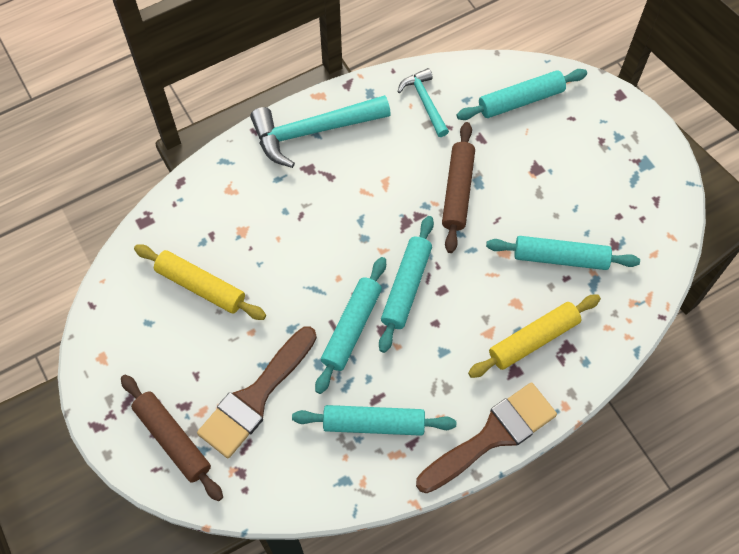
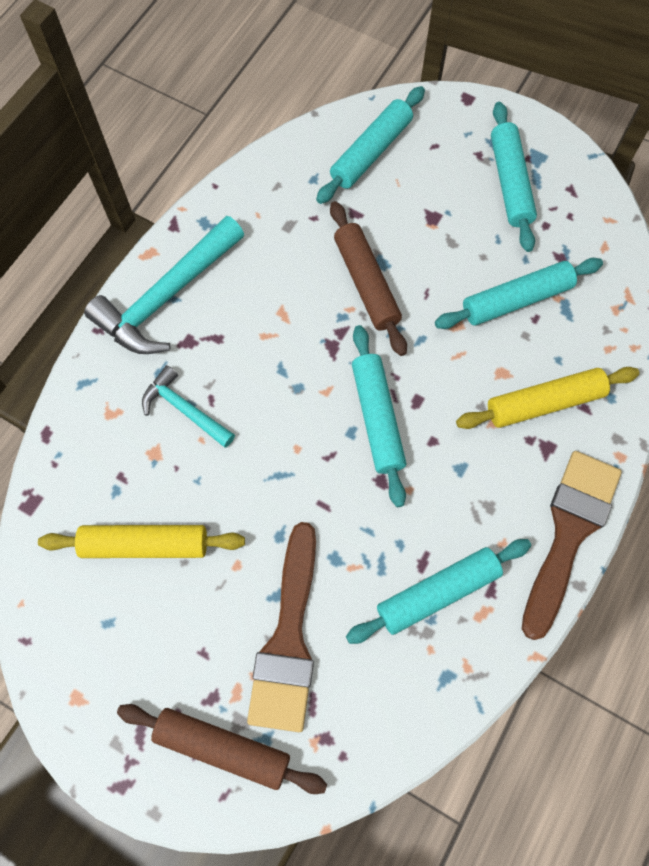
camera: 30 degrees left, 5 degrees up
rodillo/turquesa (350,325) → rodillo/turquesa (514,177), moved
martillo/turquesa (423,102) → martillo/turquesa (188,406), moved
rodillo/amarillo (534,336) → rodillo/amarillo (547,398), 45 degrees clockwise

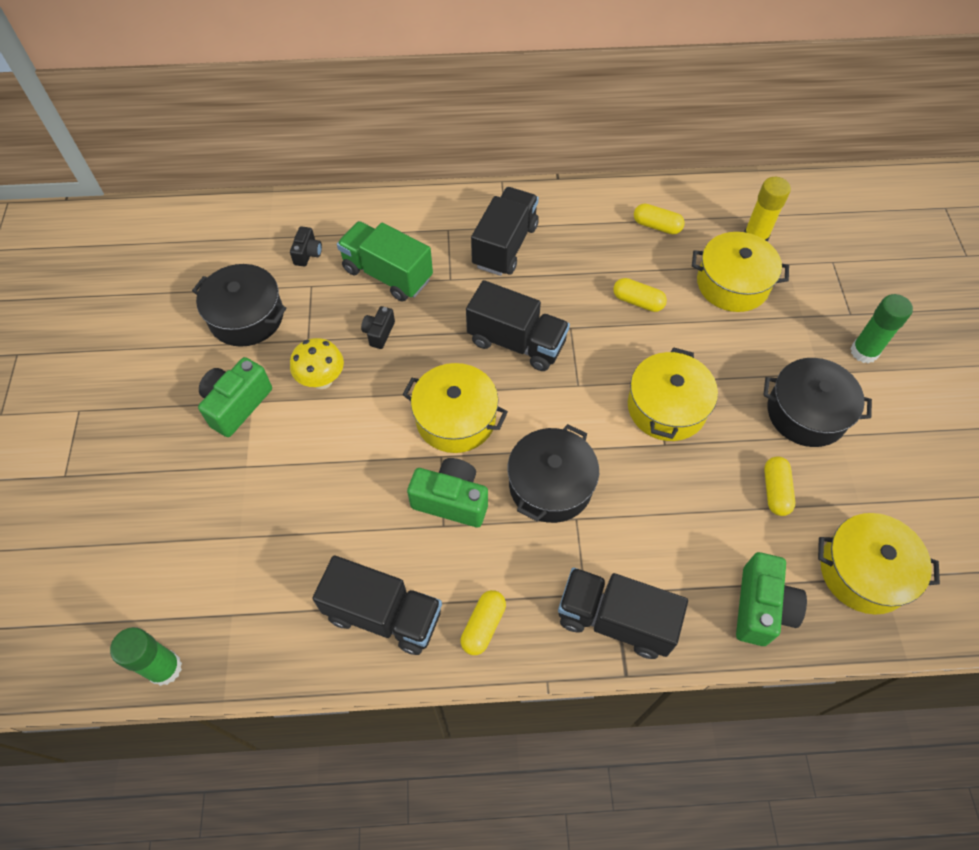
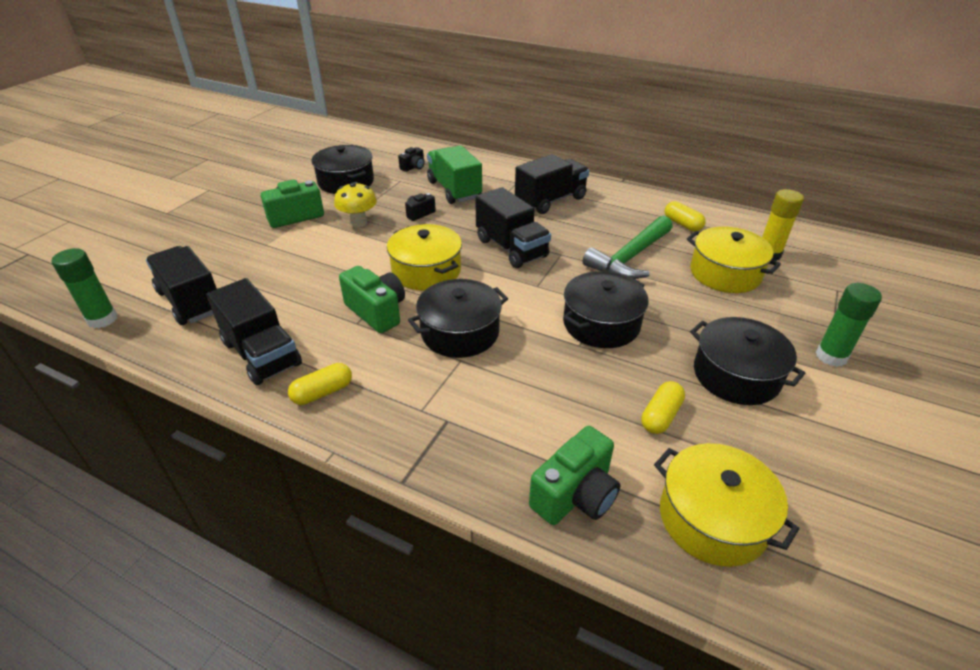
camera: 30 degrees right, 20 degrees down
camión/negro (623,613) → camión/negro (181,285), moved
cápsula/amarillo (640,295) → martillo/verde (628,247)
olla/amarillo (673,394) → olla/negro (606,309)

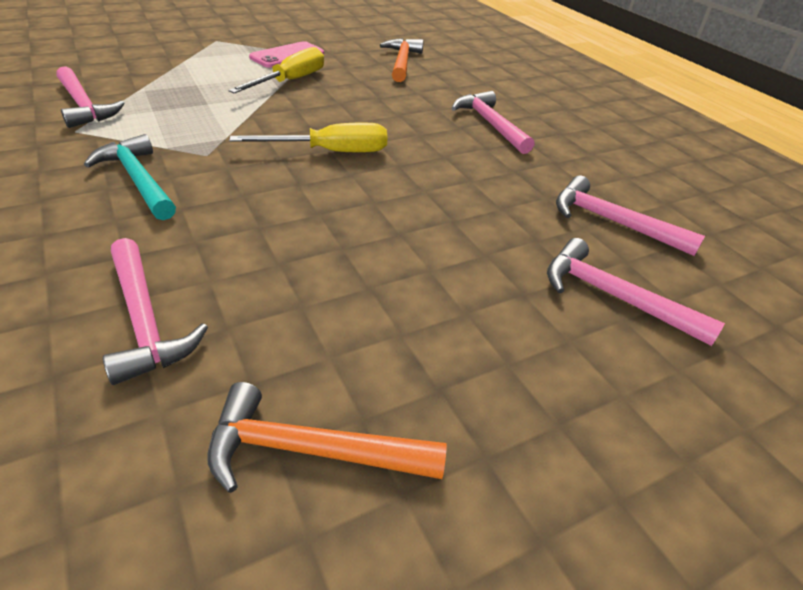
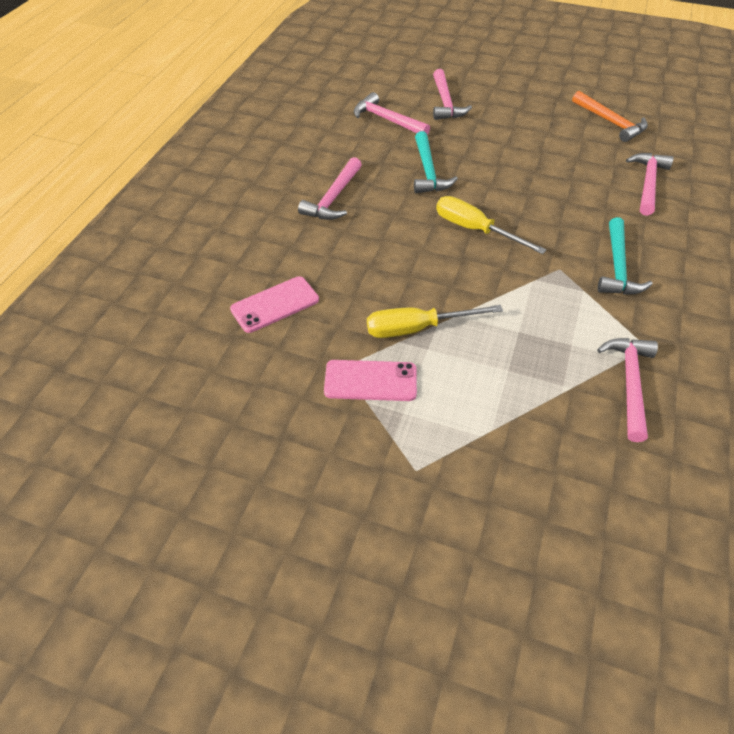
camera: 130 degrees left, 10 degrees up
- → martillo/turquesa (436,162)
martillo/naranja (402,60) → móvil/rosa (274,304)
martillo/rosa (630,216) → martillo/rosa (392,113), 135 degrees clockwise

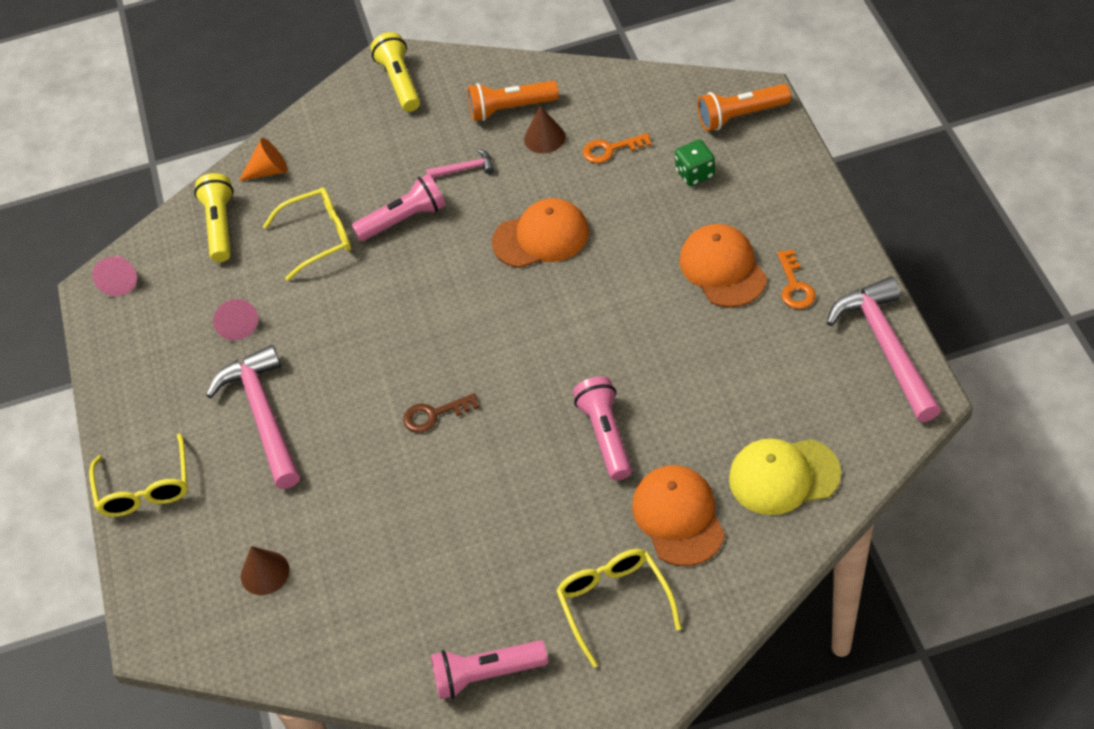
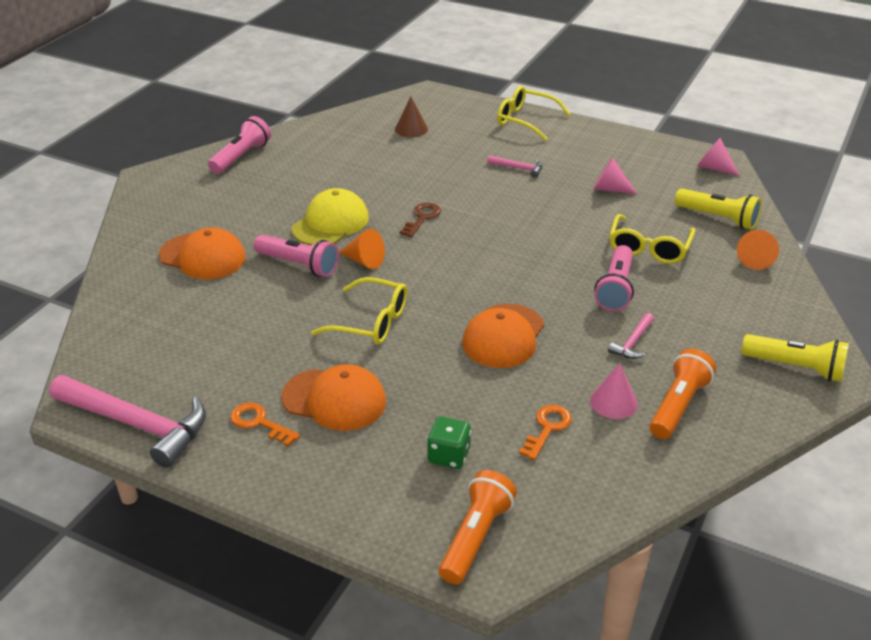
camera: 125 degrees right, 15 degrees down
- → cono/naranja (362,249)
gafas/amarillo (619,608) → gafas/amarillo (359,311), moved
gorra/amarillo (785,476) → gorra/amarillo (330,216), moved
cono/marrón (544,130) → cono/rosa (614,391)
martillo/rosa (253,417) → martillo/rosa (515,166), x0.45

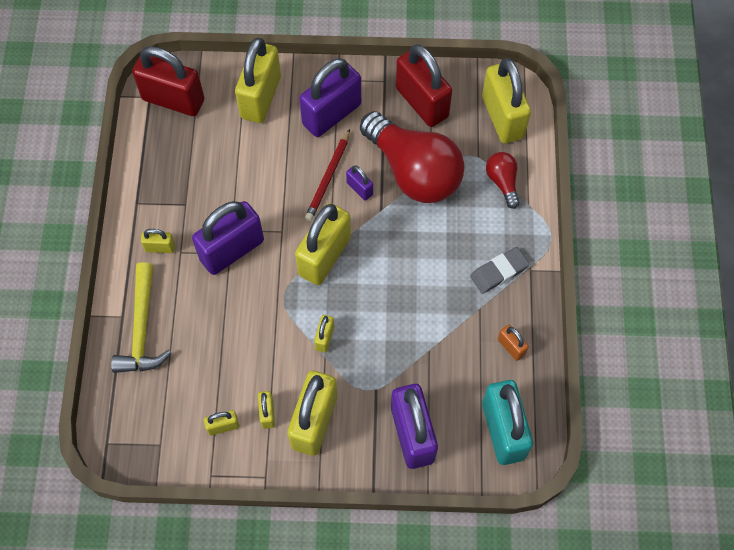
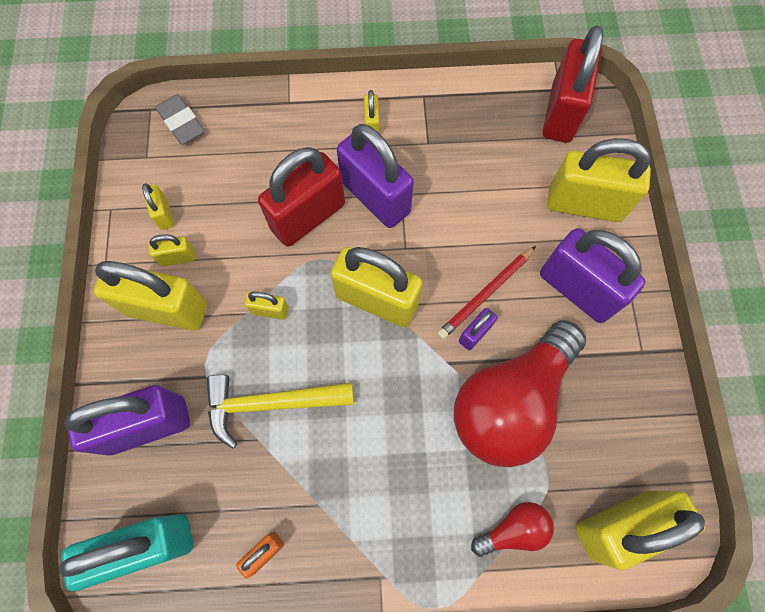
camera: 85 degrees right, 5 degrees up
martillo/amarillo (141,317) → martillo/amarillo (280,411), moved
candado/rojo (424,85) → candado/rojo (301,197), moved
goma de borrar/gris (499,270) → goma de borrar/gris (180,119), moved
lápiz/rojo (327,175) → lápiz/rojo (486,293), 60 degrees counterclockwise

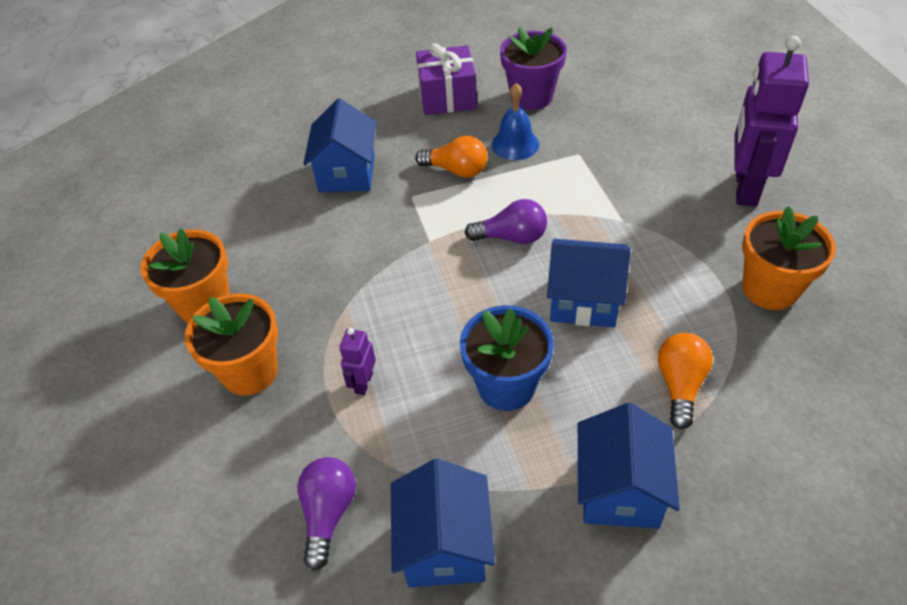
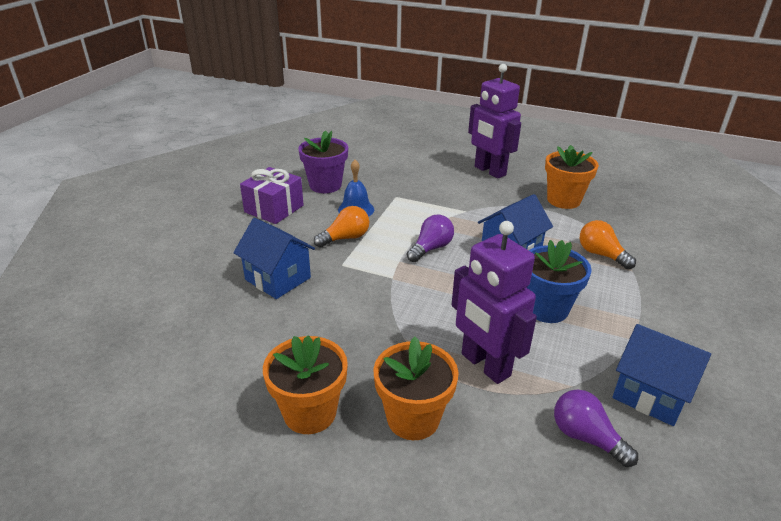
camera: 55 degrees left, 15 degrees down
casa/azul (629,465) → -
robot/morado (357,361) → robot/morado (494,302), x2.26

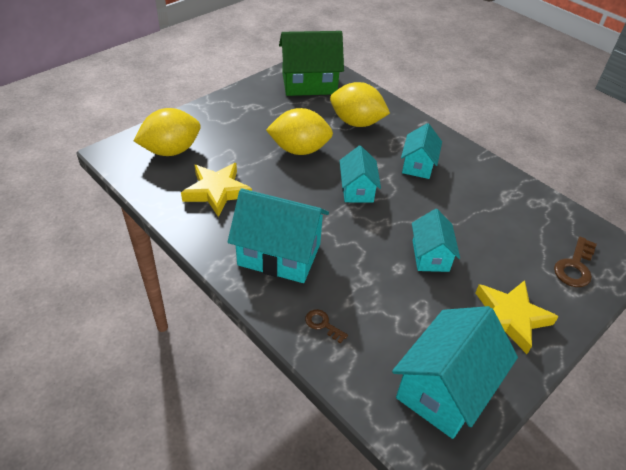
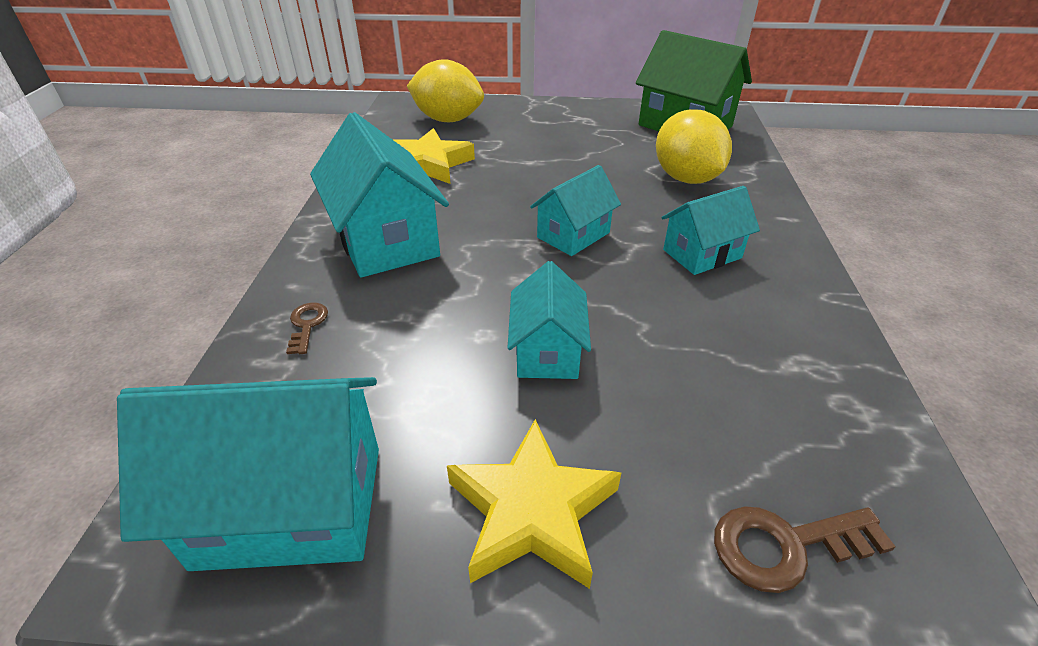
camera: 50 degrees right, 5 degrees down
limón/amarillo (299,131) → -
casa/turquesa (436,240) → casa/turquesa (549,320), 45 degrees counterclockwise

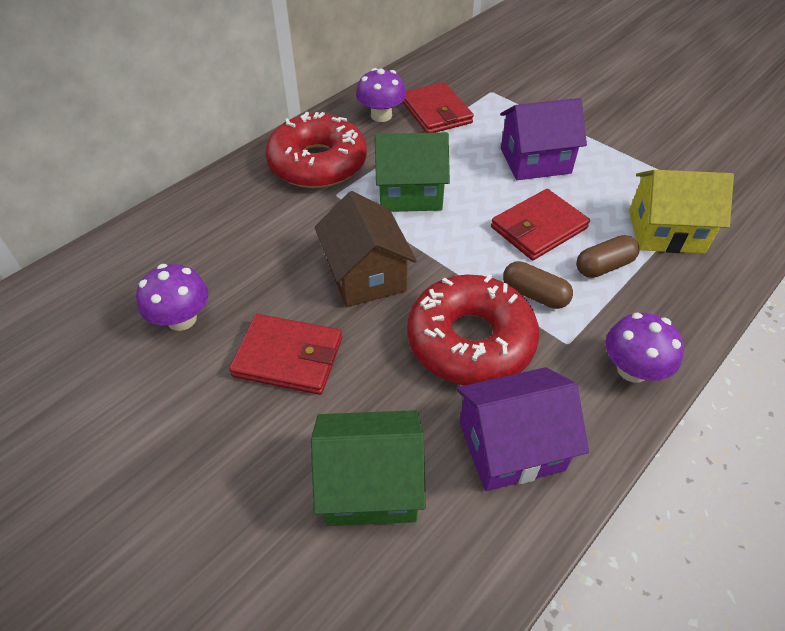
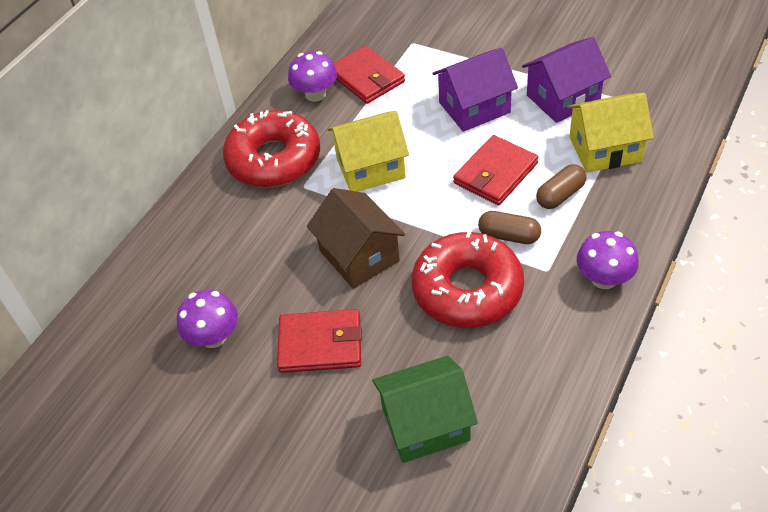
camera: 10 degrees left, 0 degrees up
casa/morado (522,429) → casa/morado (566,80), moved
casa/verde (412,172) → casa/amarillo (368,151)

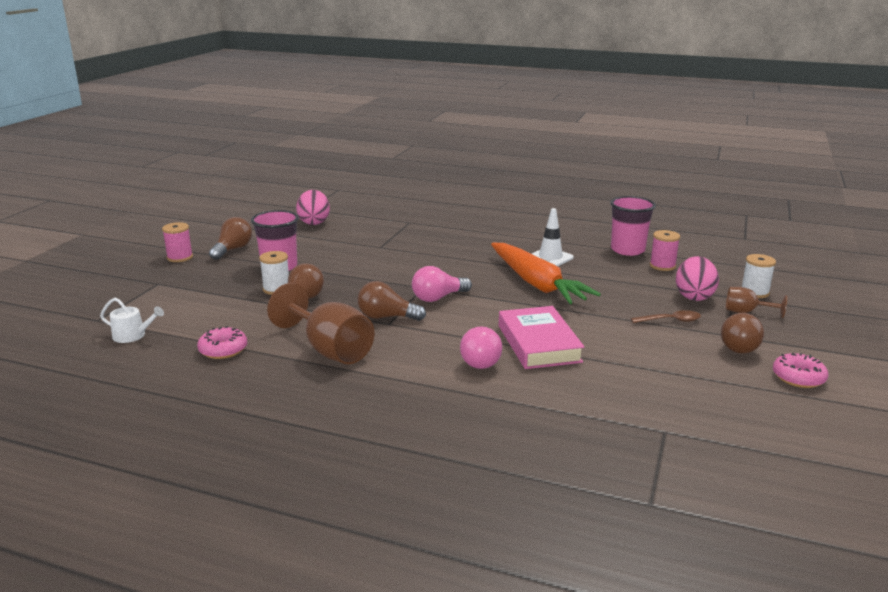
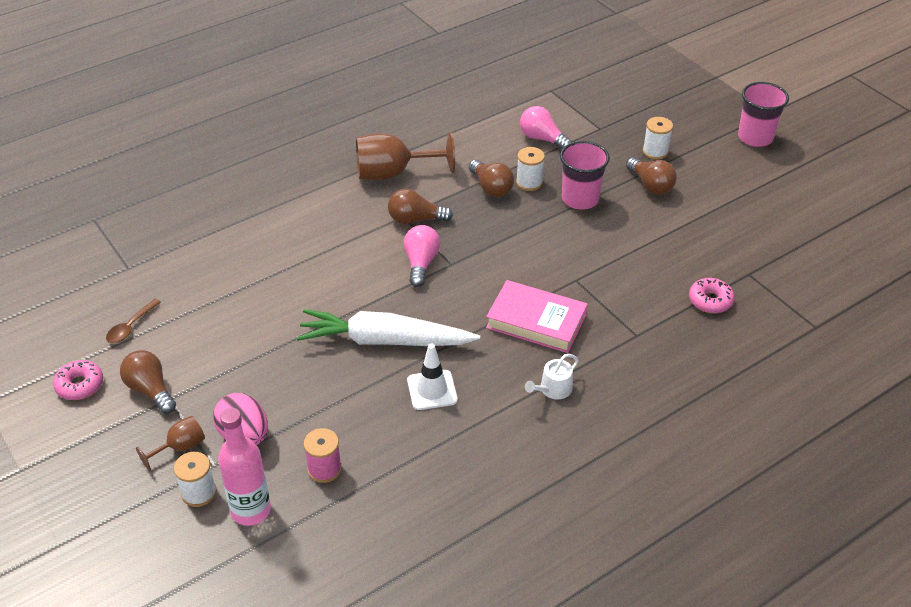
camera: 125 degrees right, 20 degrees up
huevo/rosa (313,207) → -
- → botella/rosa (244,467)
regadera/blanco (132,320) → regadera/blanco (552,376), moved
rosquilla/rosa (222,342) → rosquilla/rosa (712,295), moved
bombilla/rosa (481,347) → bombilla/rosa (546,127), moved
libro/rosa (542,337) → libro/rosa (537,316), moved
vaso/rosa (633,226) → vaso/rosa (763,114), moved
cuchara/marrón (666,316) → cuchara/marrón (133,321), moved
carrete/rosa (177,242) → carrete/blanco (658,138)
zanahoria/naranja (546,273) → zanahoria/blanco (388,327)
bombilla/marrón (391,301) → bombilla/marrón (420,206), 135 degrees counterclockwise

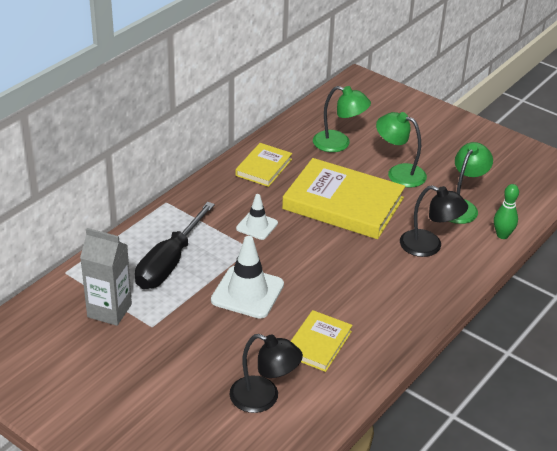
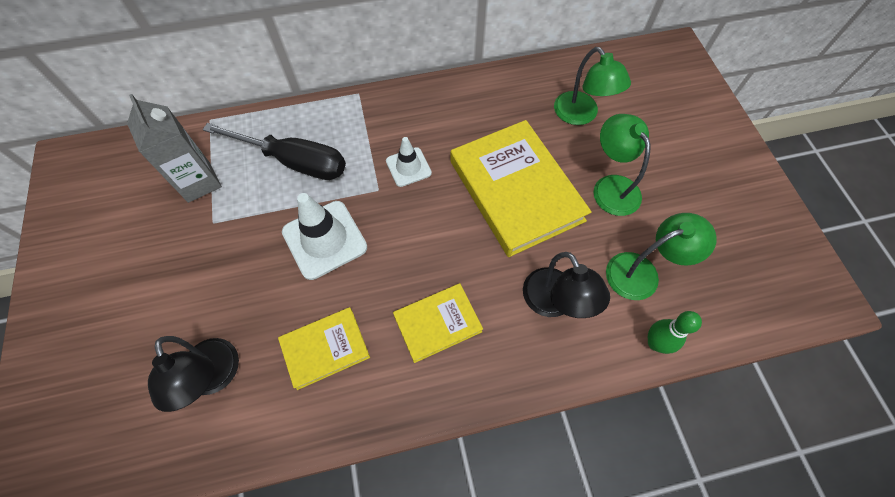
camera: 40 degrees right, 25 degrees up
libro/amarillo (263,165) → libro/amarillo (438,323), moved
destornillador/negro (175,245) → destornillador/negro (274,151), 135 degrees counterclockwise

